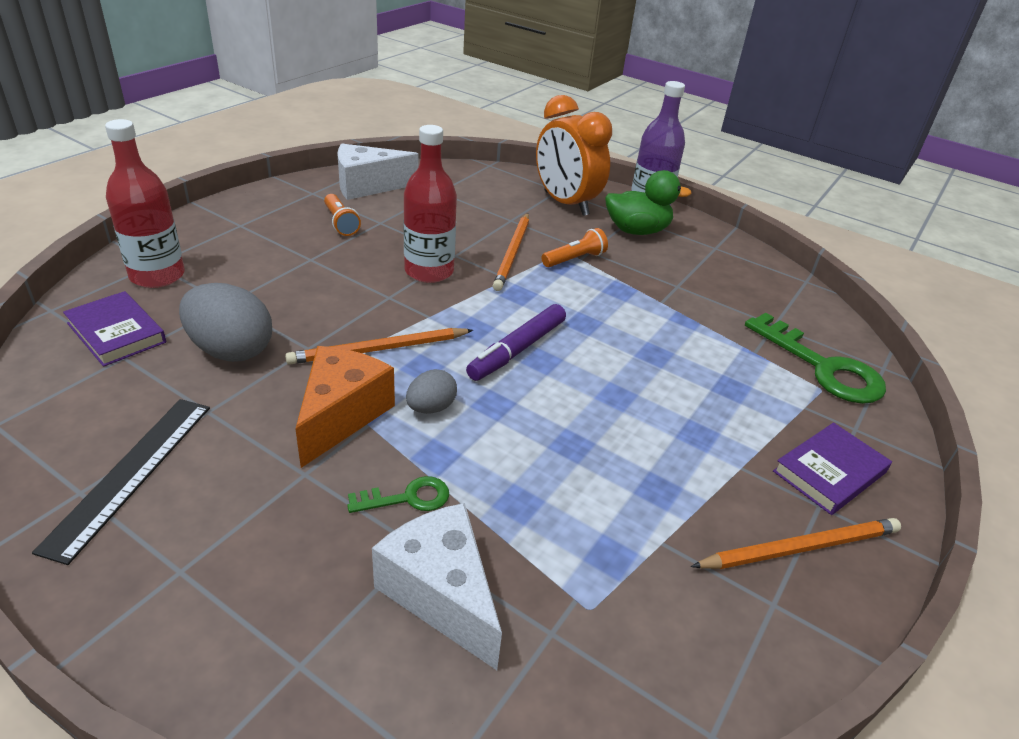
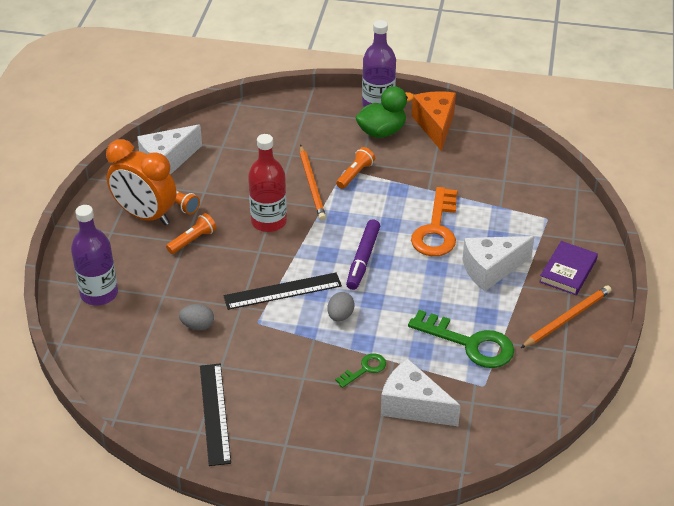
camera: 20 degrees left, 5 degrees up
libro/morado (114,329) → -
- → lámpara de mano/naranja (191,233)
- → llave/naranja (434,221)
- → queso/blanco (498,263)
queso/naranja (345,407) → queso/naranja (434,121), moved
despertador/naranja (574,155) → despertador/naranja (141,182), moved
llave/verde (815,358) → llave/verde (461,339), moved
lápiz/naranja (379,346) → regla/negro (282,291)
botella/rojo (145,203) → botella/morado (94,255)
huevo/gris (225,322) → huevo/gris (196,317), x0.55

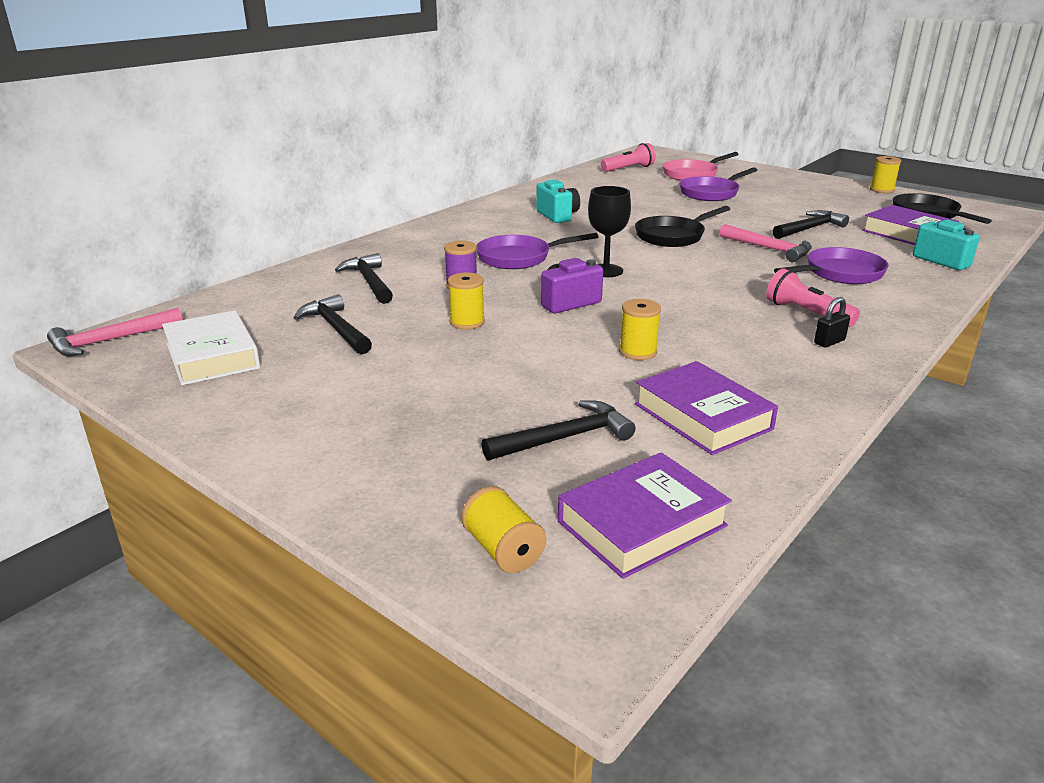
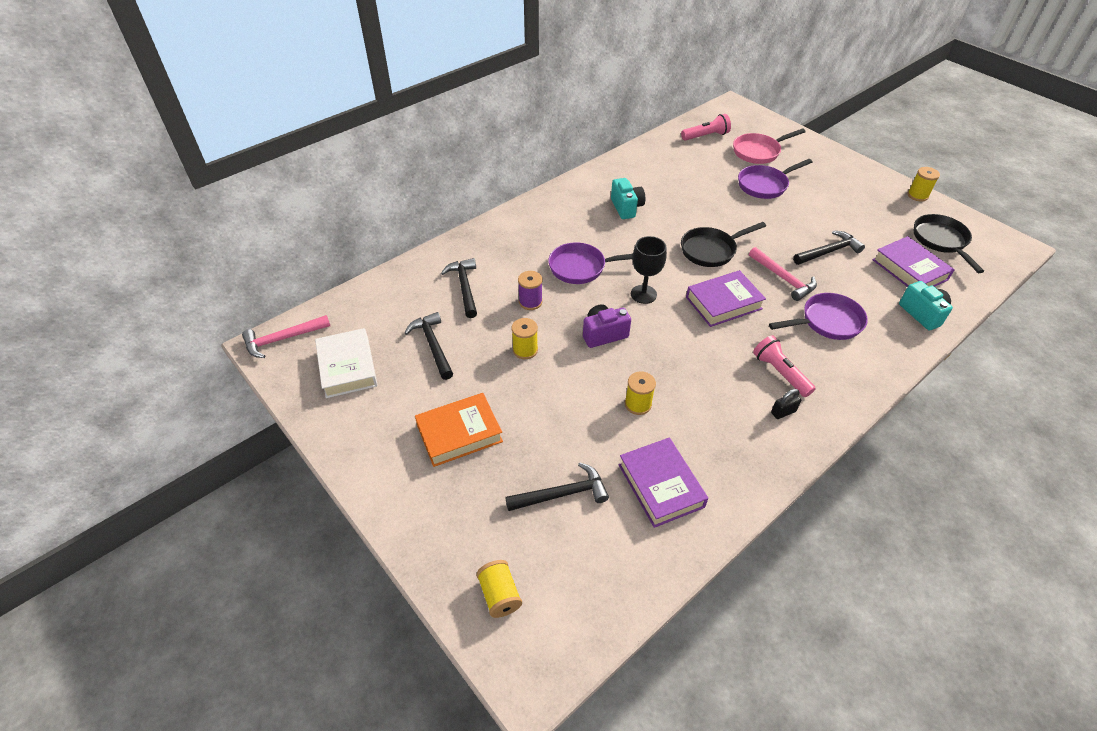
camera: 10 degrees right, 20 degrees up
- → libro/naranja (459,430)
libro/morado (645,515) → libro/morado (726,298), moved

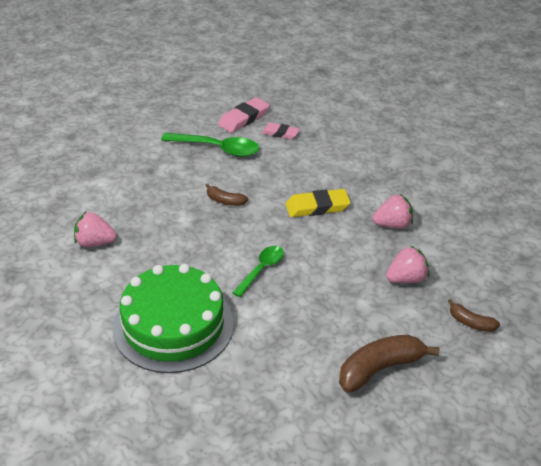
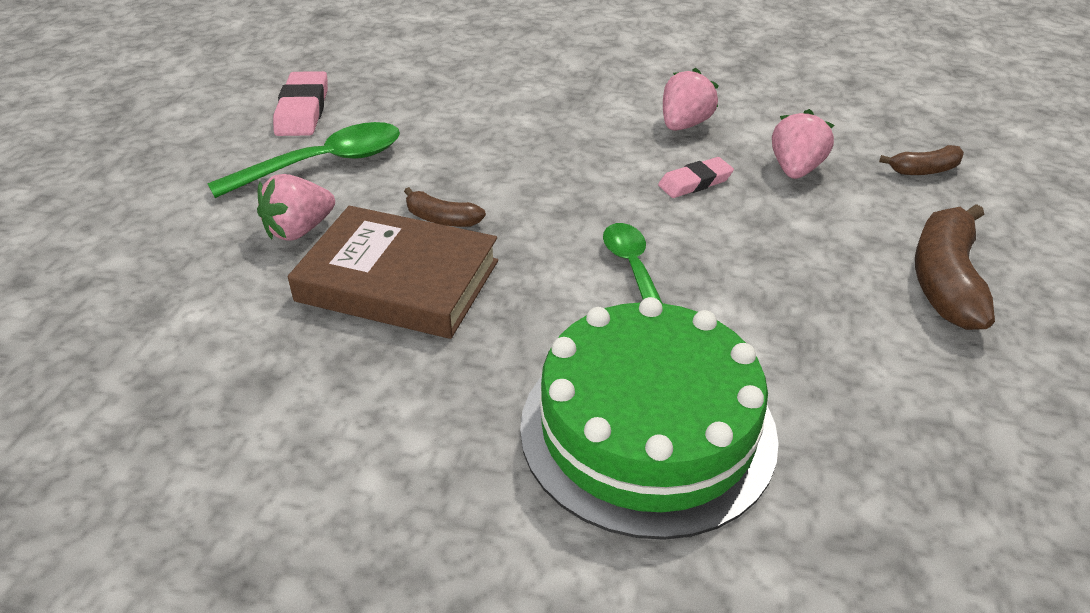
camera: 45 degrees left, 0 degrees up
goma de borrar/amarillo (318,203) → -
- → libro/marrón (393,272)
fresa/rosa (95,229) → fresa/rosa (296,207), moved
goma de borrar/rosa (281,131) → goma de borrar/rosa (696,177), moved
plátano/marrón (226,195) → plátano/marrón (445,207), 45 degrees clockwise

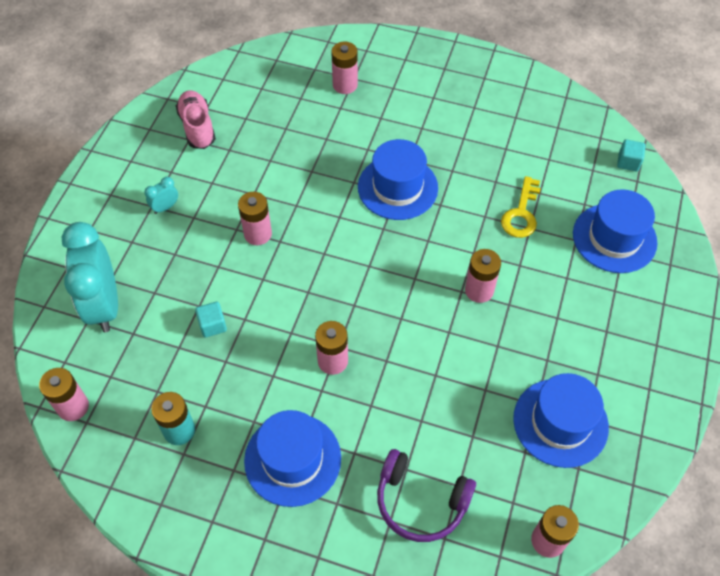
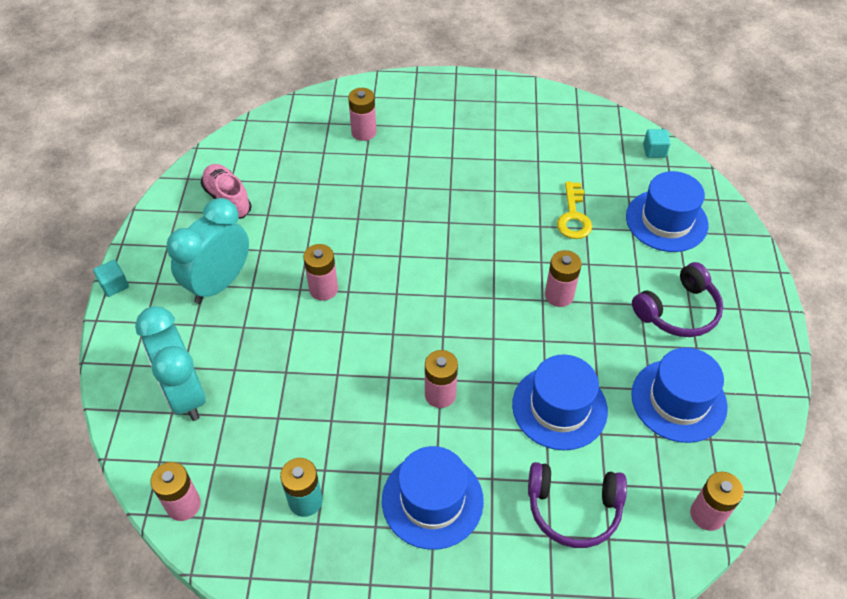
camera: 15 degrees left, 5 degrees down
- → auriculares/morado (677,299)
cubo/turquesa (211,320) → cubo/turquesa (111,278), moved
sombrero/azul (398,179) → sombrero/azul (560,402), moved
despertador/turquesa (161,195) → despertador/turquesa (208,251), x2.41

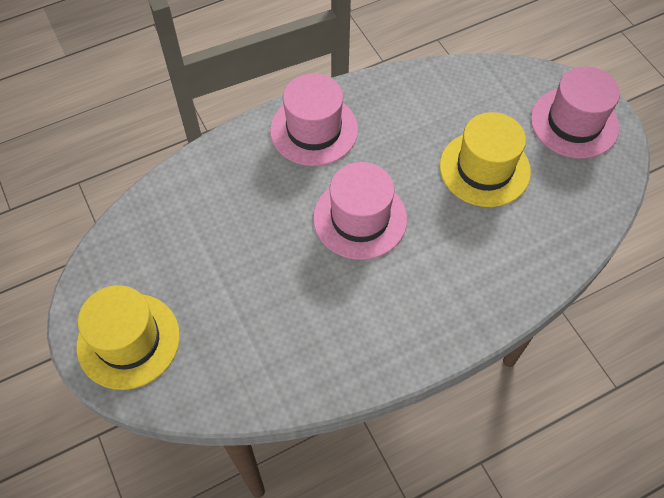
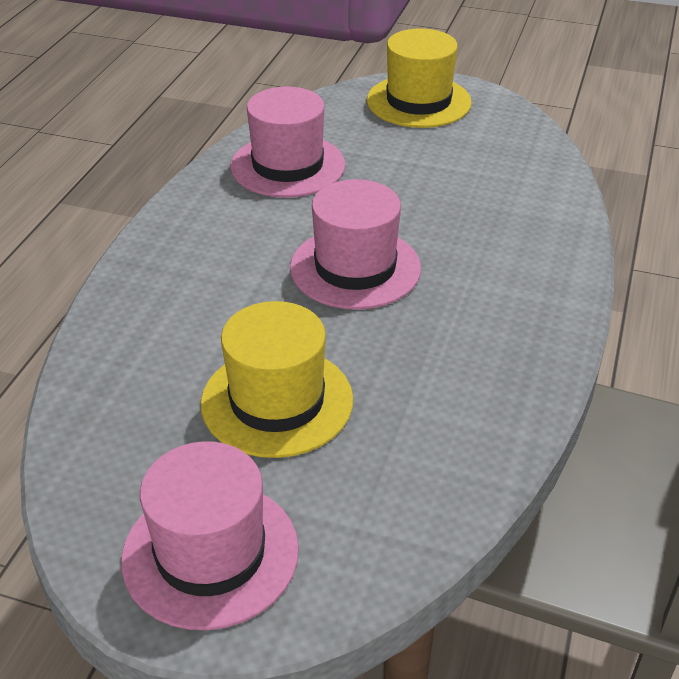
camera: 135 degrees right, 20 degrees down
sombrero/rosa (314,119) → sombrero/rosa (287,142), moved

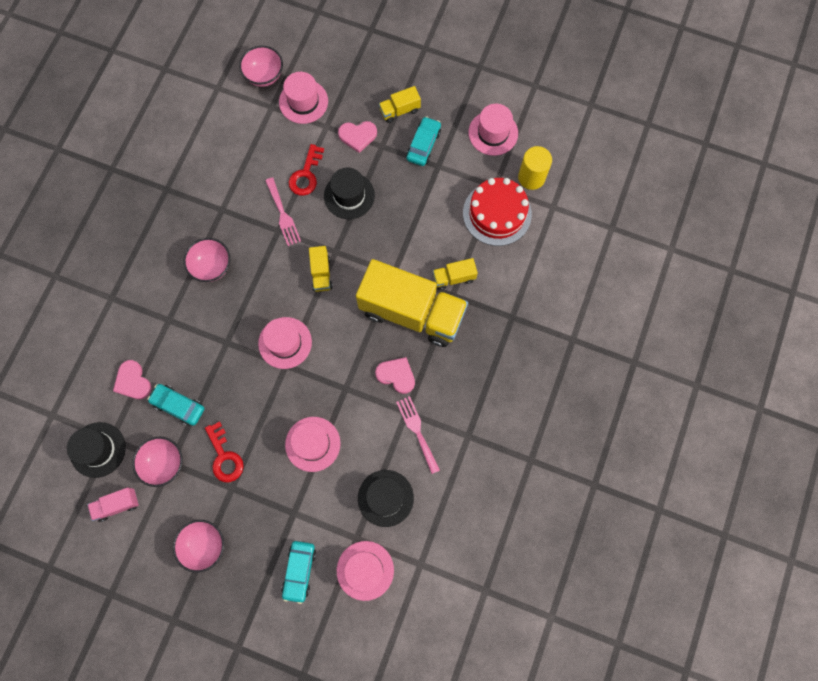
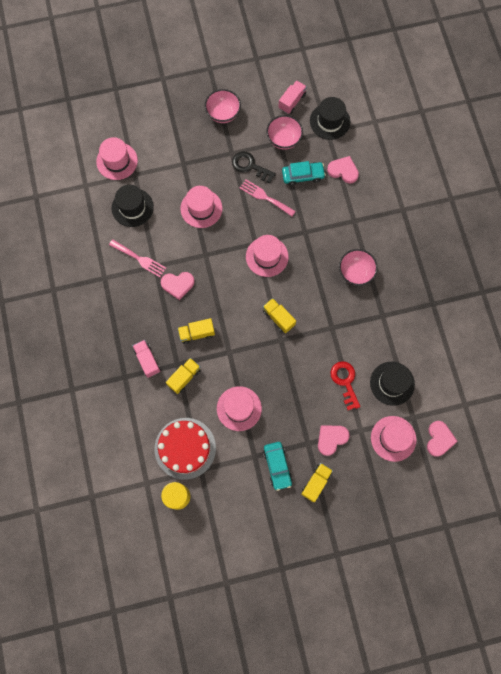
camera: 145 degrees right, 0 degrees up
coche/turquesa (298,572) → -
- → camión/rosa (146,359)
tenedor/rosa (283,211) → tenedor/rosa (268,197), moved
sombrero/negro (349,193) → sombrero/negro (392,384), moved
sombrero/rosa (493,130) → sombrero/rosa (239,408), moved
cuenco/rosa (261,66) → corazón/rosa (442,439)
llave/rojo (224,451) → llave/negro (254,167)
camión/amarillo (412,303) → camión/amarillo (196,331), x0.42

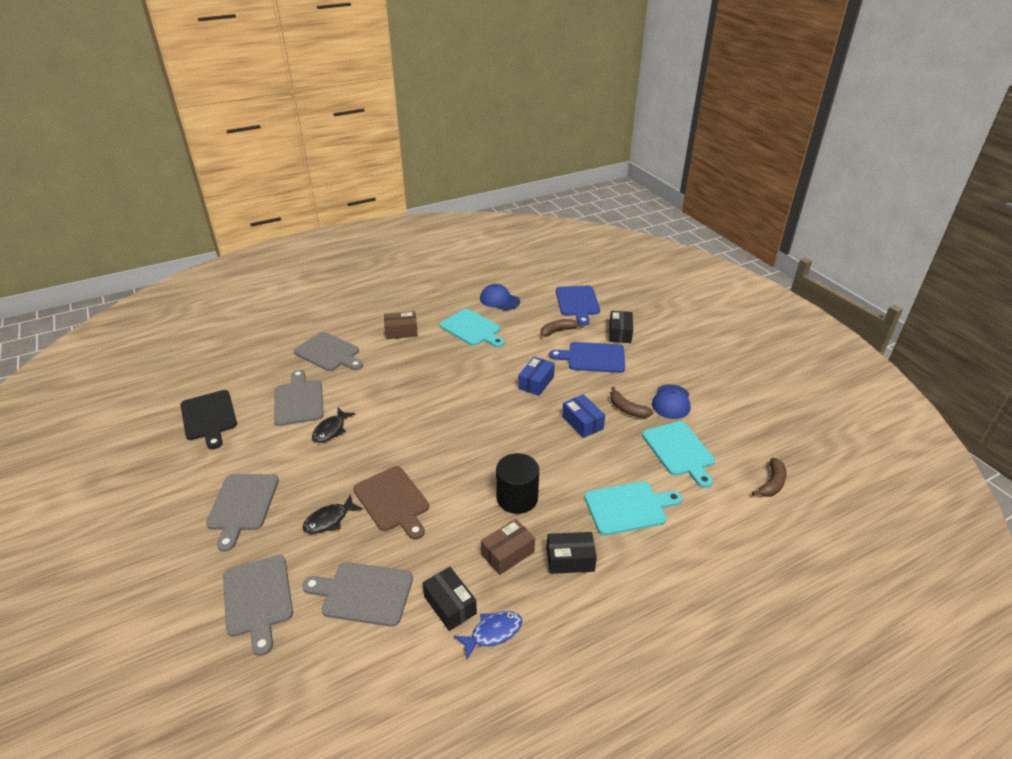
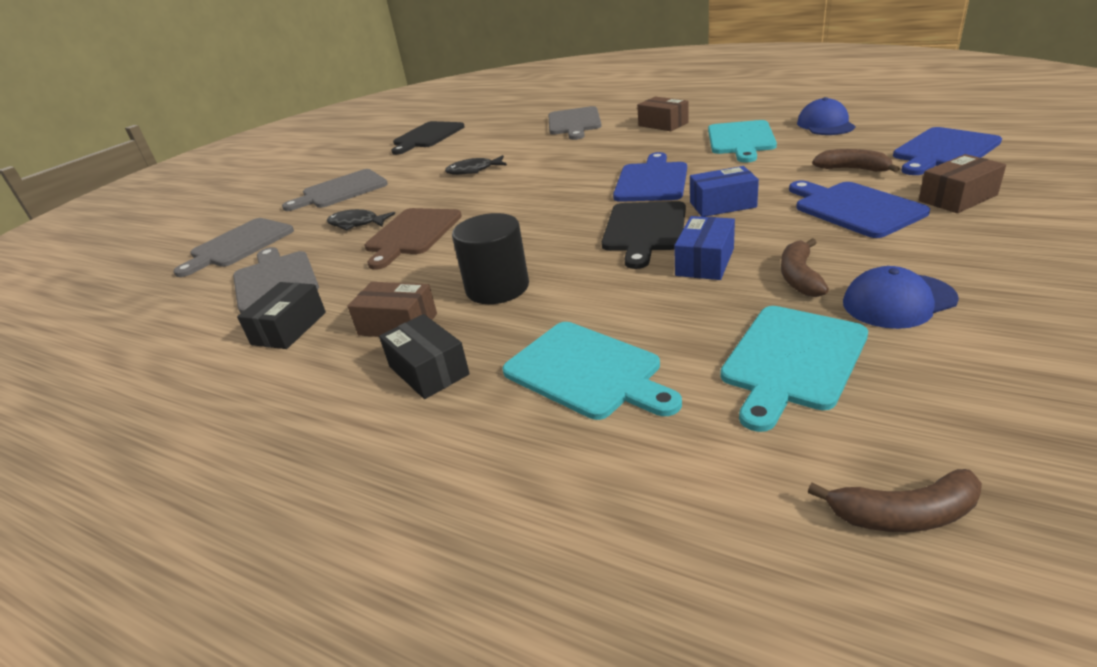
camera: 60 degrees right, 5 degrees down
tabla de cortar/gris (299,398) → -
pez/azul (488,635) → -
- → tabla de cortar/negro (644,235)
- → tabla de cortar/azul (650,177)
caja/negro (621,327) → caja/marrón (962,183)

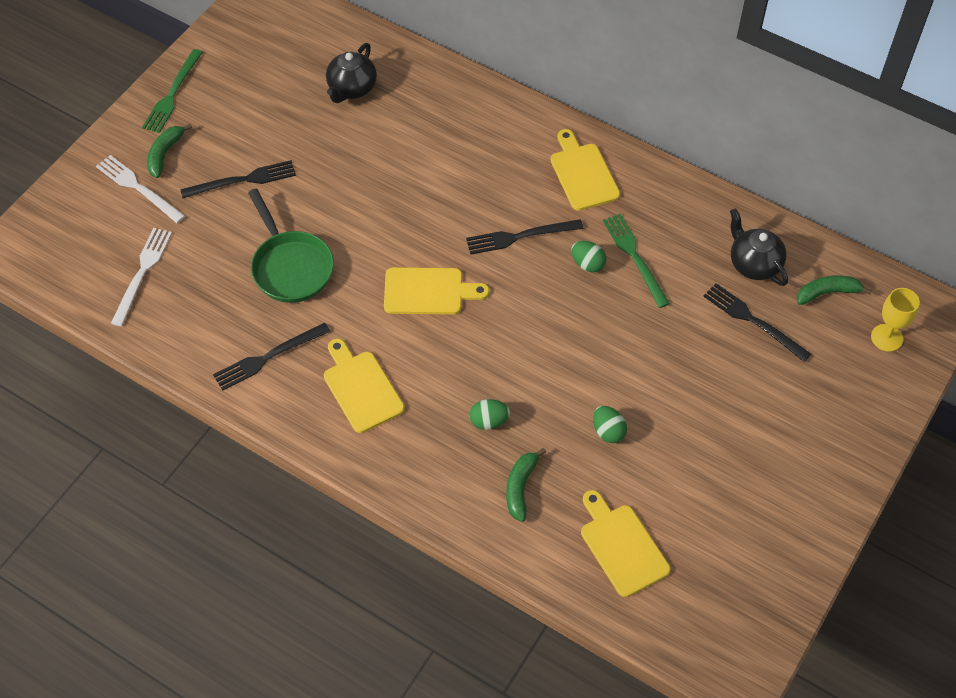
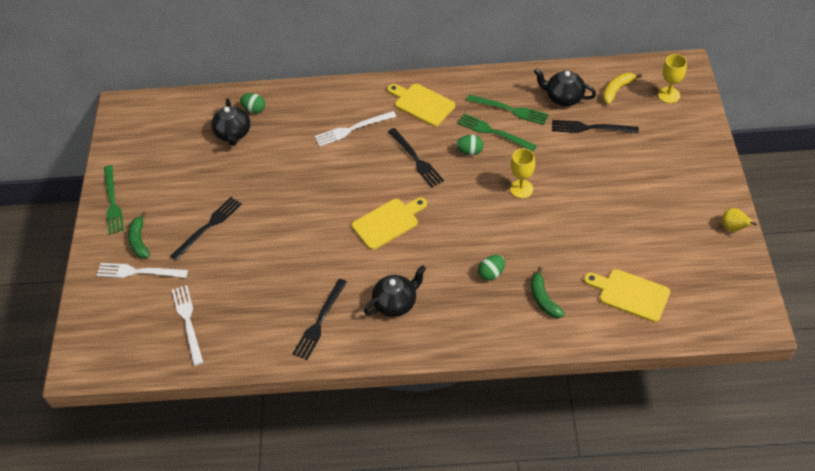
camera: 30 degrees left, 5 degrees down
sartén/verde (291,246) → -
- → tenedor/blanco (355,129)
- → tenedor/verde (507,110)
- → copa/amarillo (522,173)
- → pera/amarillo (739,220)
huevo/verde (610,424) → huevo/verde (252,103), moved
tabla de cortar/amarillo (364,386) → tetera/negro (395,291)
plátano/verde (834,290) → plátano/amarillo (622,88)
tenedor/negro (524,237) → tenedor/negro (416,157), 75 degrees counterclockwise

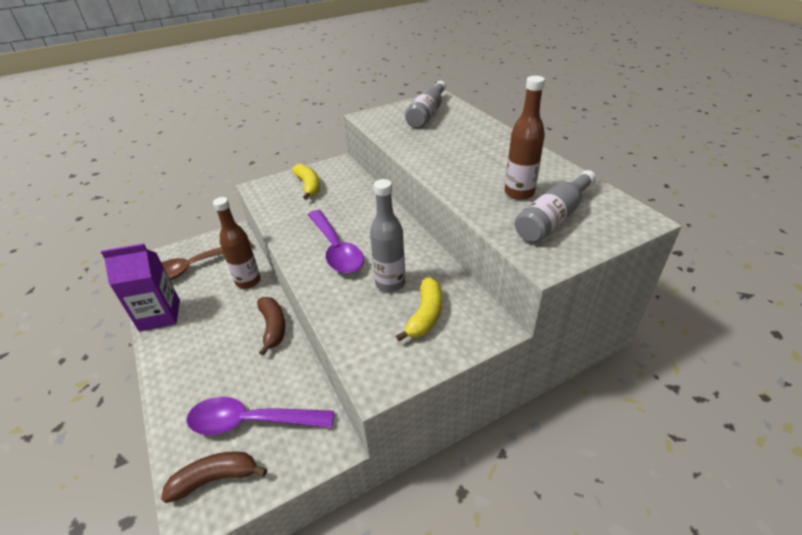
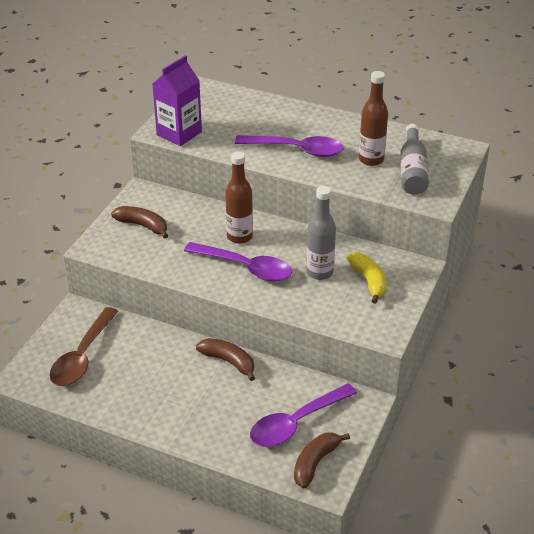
camera: 40 degrees left, 0 degrees up
botella/gris (425,105) → -
- → cuchara/morado (289,146)
cartón de leche/morado (140,287) → cartón de leche/morado (177,100), moved
botella/marrón (237,243) → botella/marrón (239,197), moved
plátano/amarillo (306,182) → plátano/marrón (139,222)

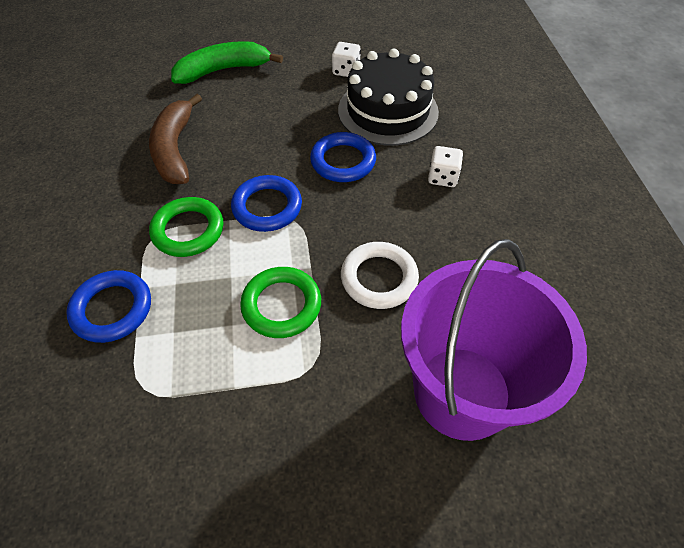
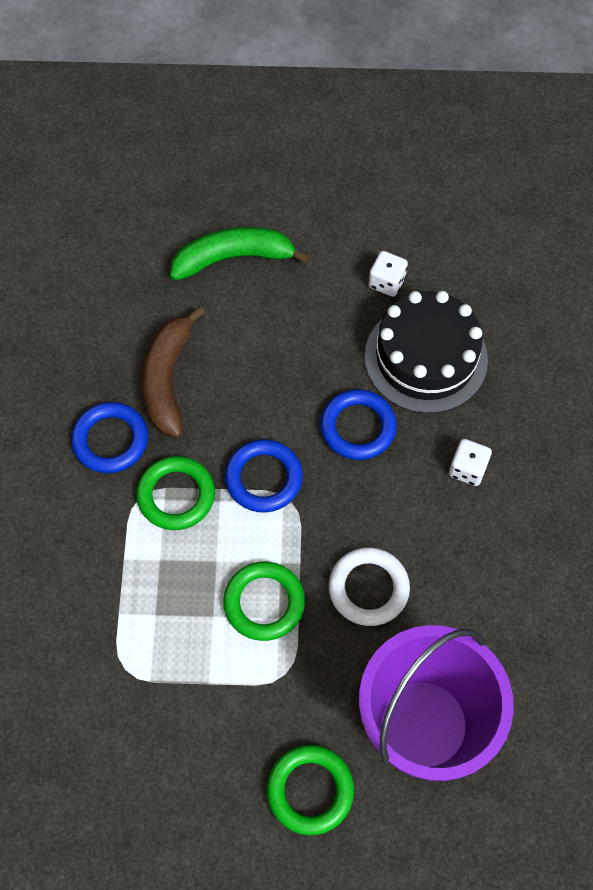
camera: 10 degrees right, 10 degrees up
- → anillo/verde (310,790)
anillo/azul (108,306) → anillo/azul (109,437), moved

